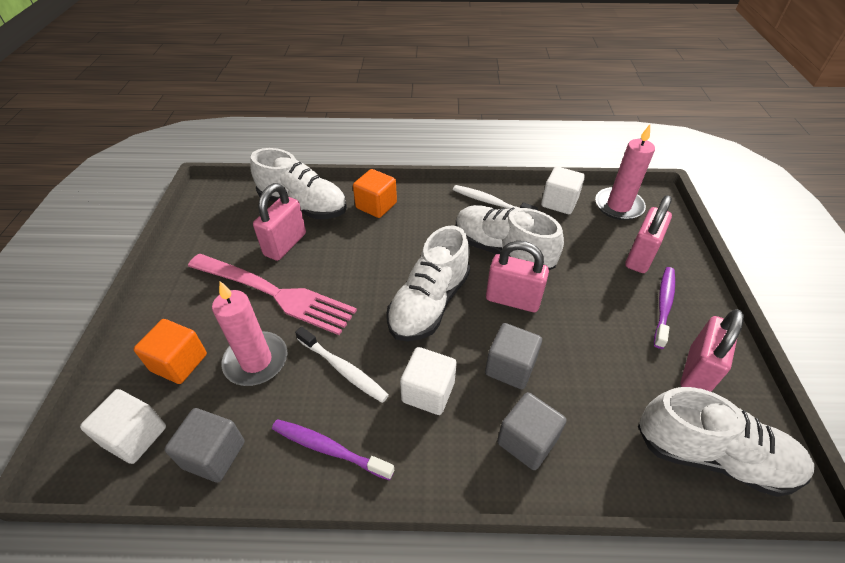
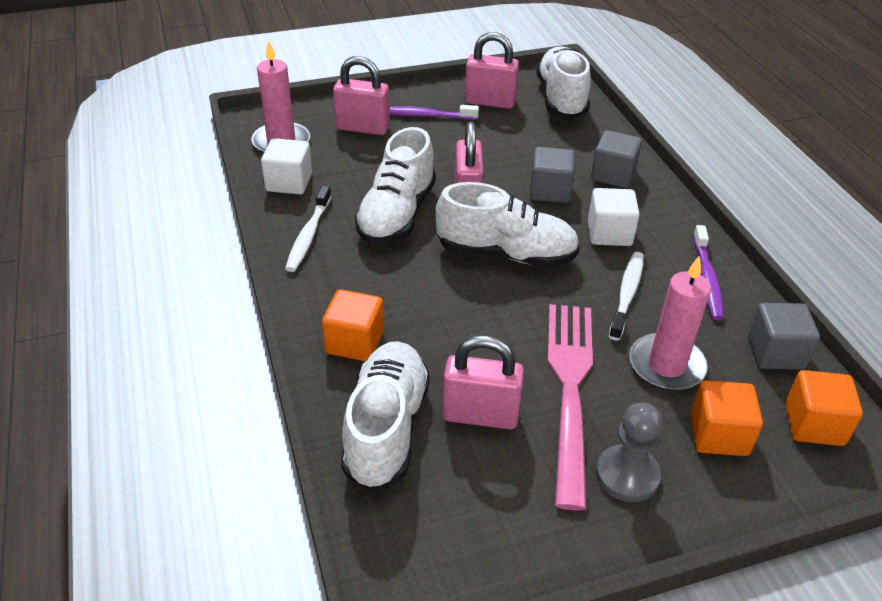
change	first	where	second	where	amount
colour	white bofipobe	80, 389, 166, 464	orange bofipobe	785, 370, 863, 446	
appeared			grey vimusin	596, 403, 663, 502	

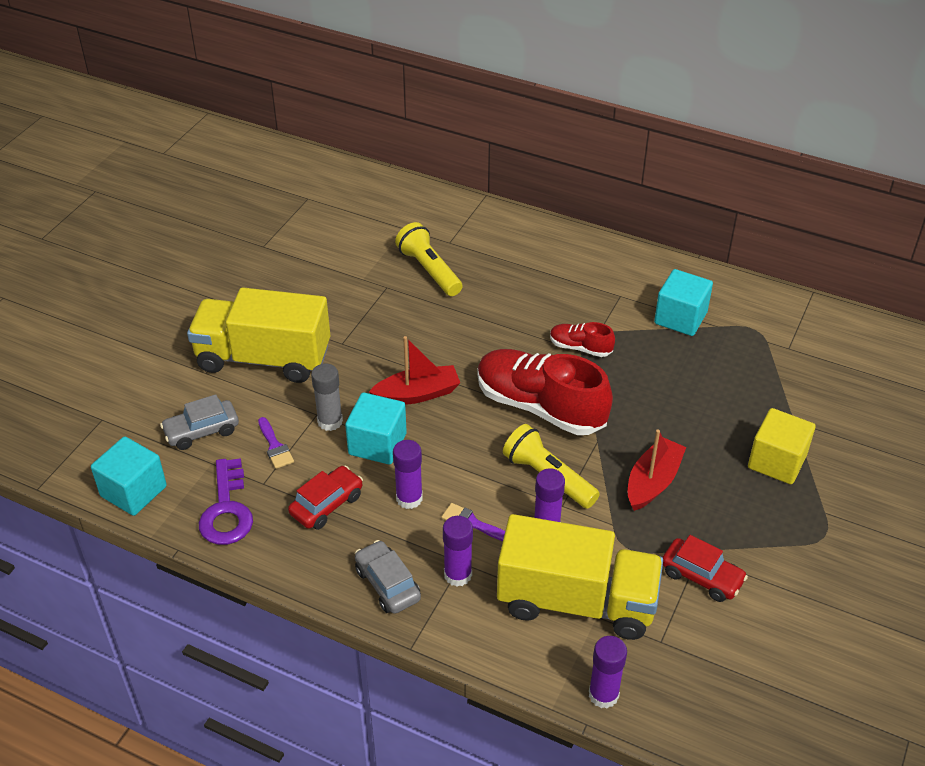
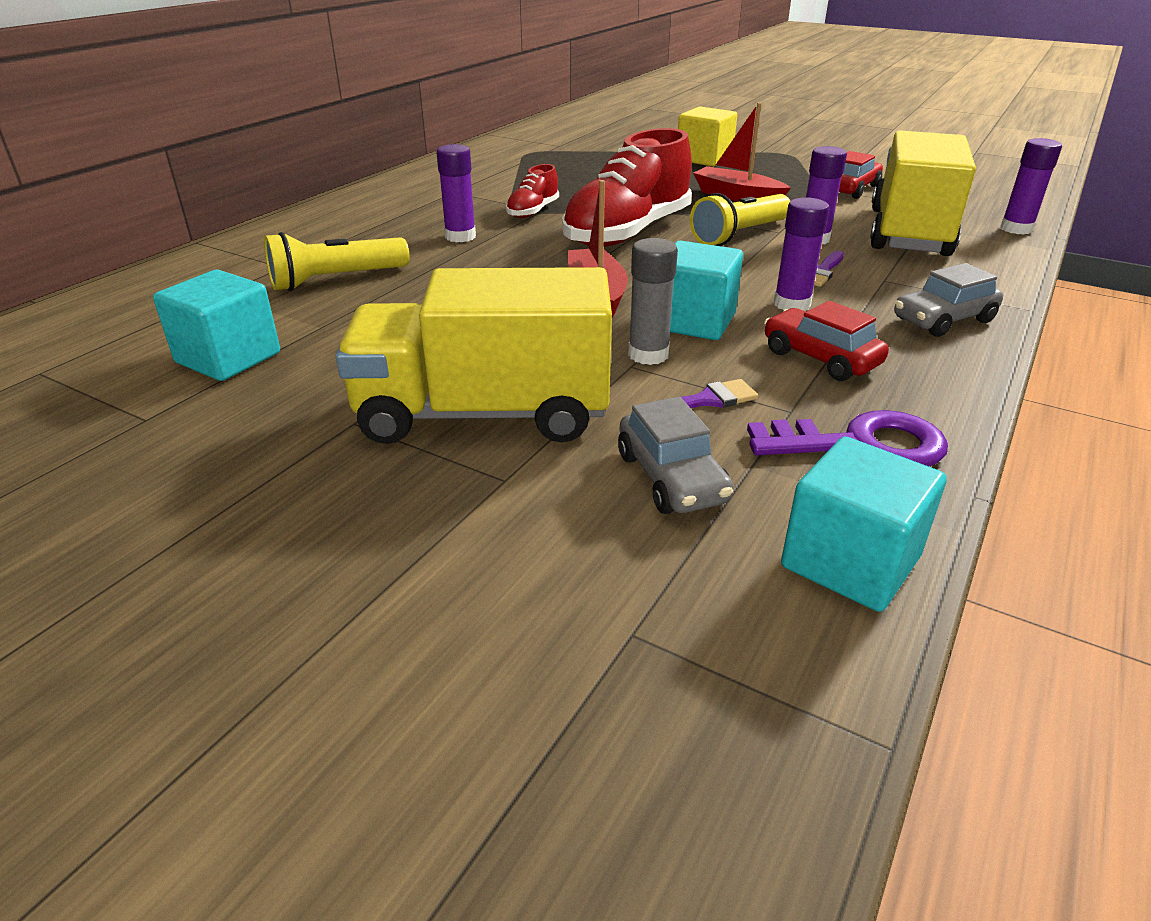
change	first	where	second	where	amount
spun	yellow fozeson	187, 287, 330, 383		335, 267, 612, 444	75 degrees clockwise
relocated	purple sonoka	443, 516, 473, 586		436, 144, 476, 242	
relocated	turquoise bofipobe	654, 269, 713, 336		153, 270, 280, 381	

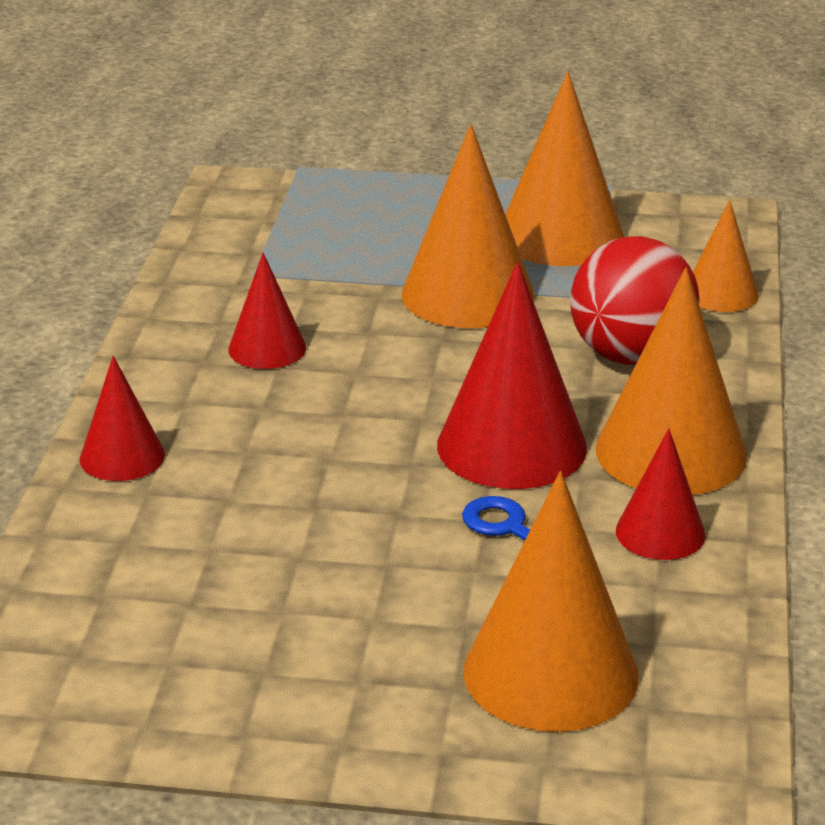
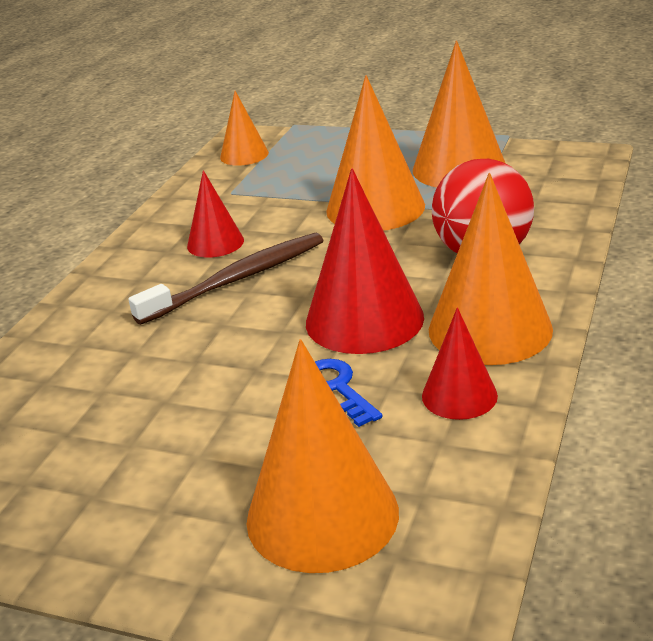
change	first	where	second	where	amount
missing	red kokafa	80, 356, 165, 481			
relocated	orange kokafa	693, 200, 759, 312		220, 91, 269, 166	
appeared			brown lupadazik	128, 233, 324, 325	

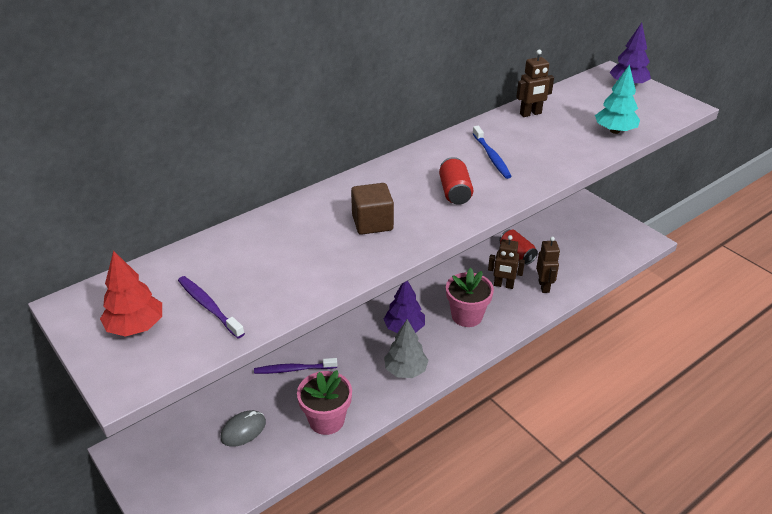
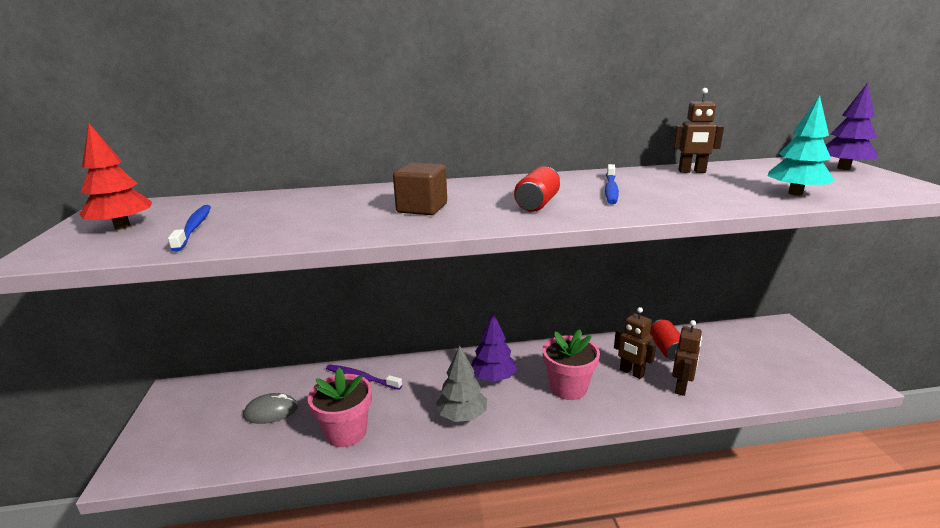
change	first	where	second	where	amount
colour	purple lupadazik	178, 276, 245, 339	blue lupadazik	168, 205, 211, 252	

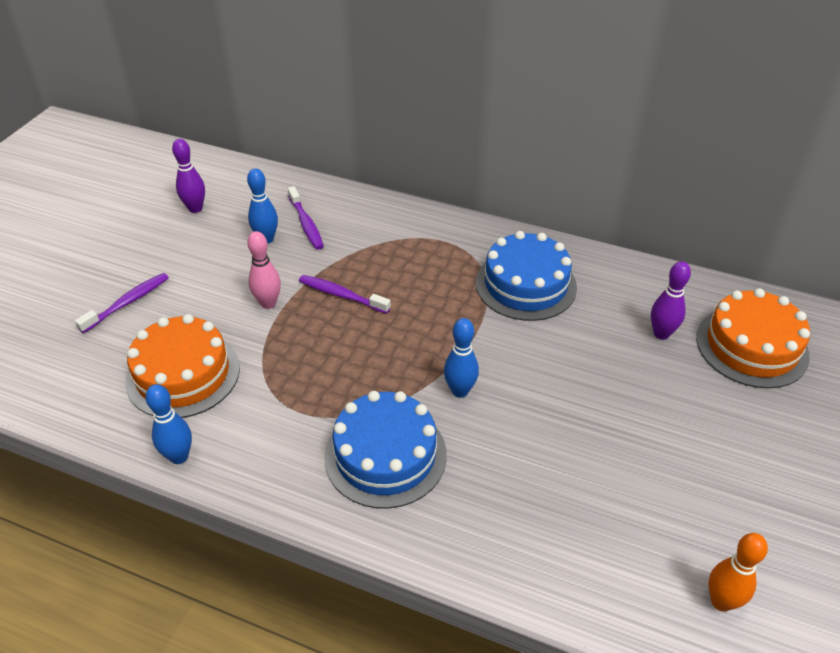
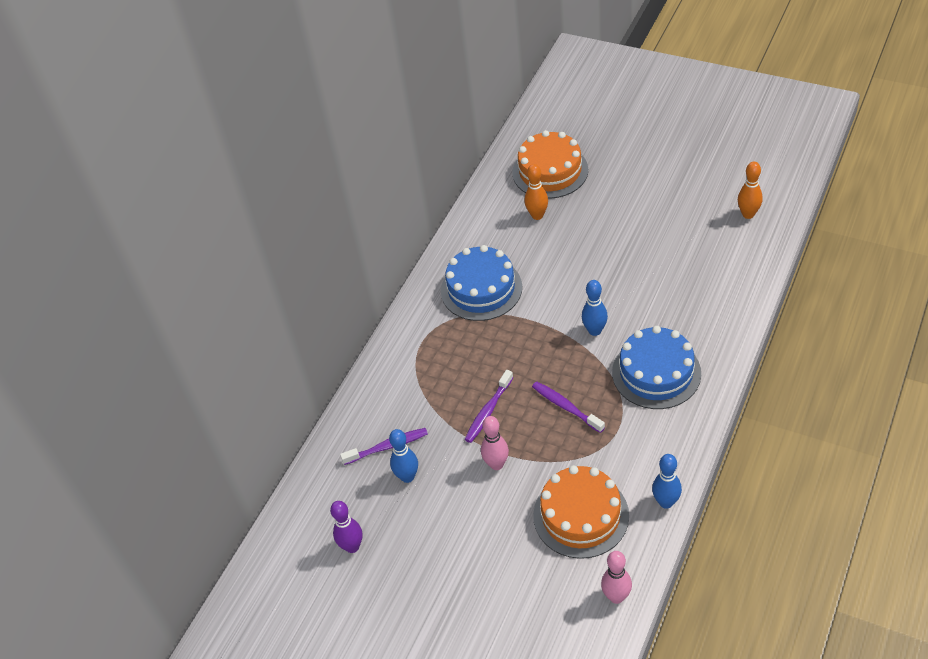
change	first	where	second	where	amount
relocated	purple lupadazik	75, 273, 169, 333		532, 381, 605, 433	
colour	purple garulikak	651, 261, 691, 340	orange garulikak	525, 164, 548, 220	
appeared			pink garulikak	601, 551, 632, 604	

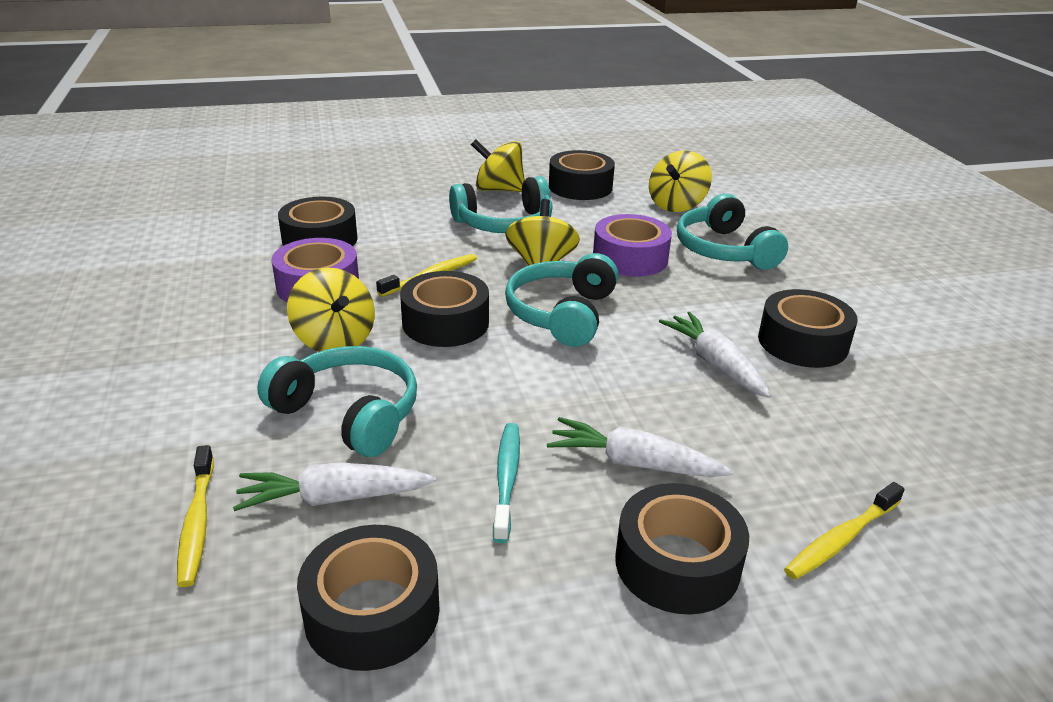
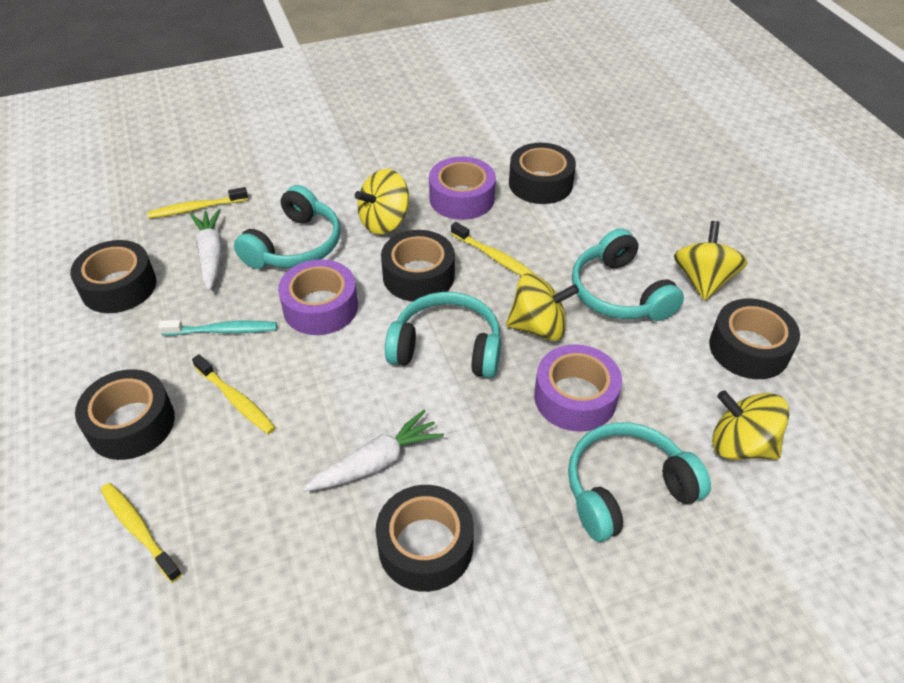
change	first	where	second	where	amount
exchanged	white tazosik	547, 417, 733, 477	yellow lupadazik	192, 354, 276, 434	
appeared			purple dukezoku	278, 259, 358, 335	

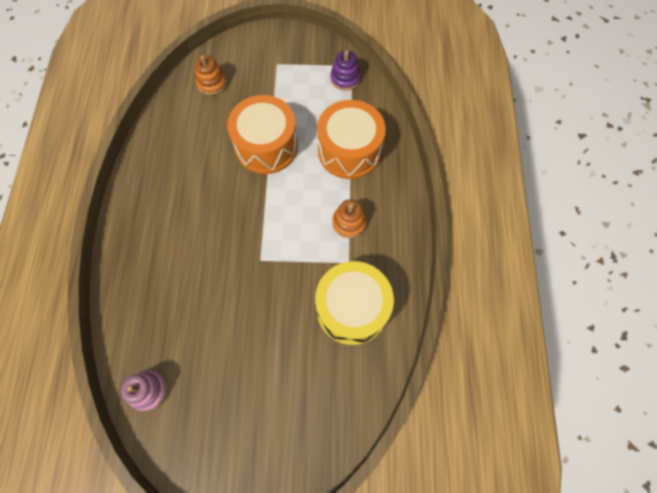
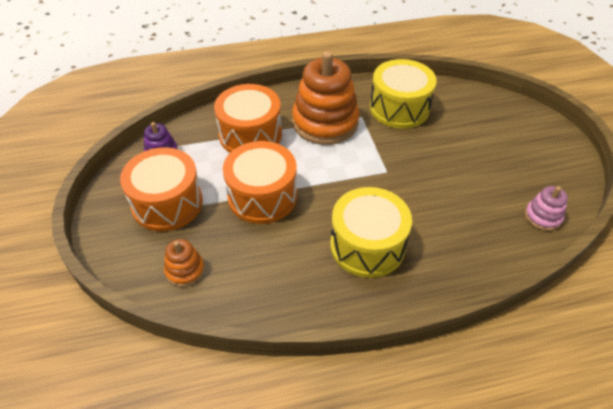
change	first	where	second	where	amount
size	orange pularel	332, 199, 366, 238		292, 51, 359, 145	x2.14
appeared			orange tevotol	120, 147, 203, 231	
appeared			yellow tevotol	330, 187, 412, 278	

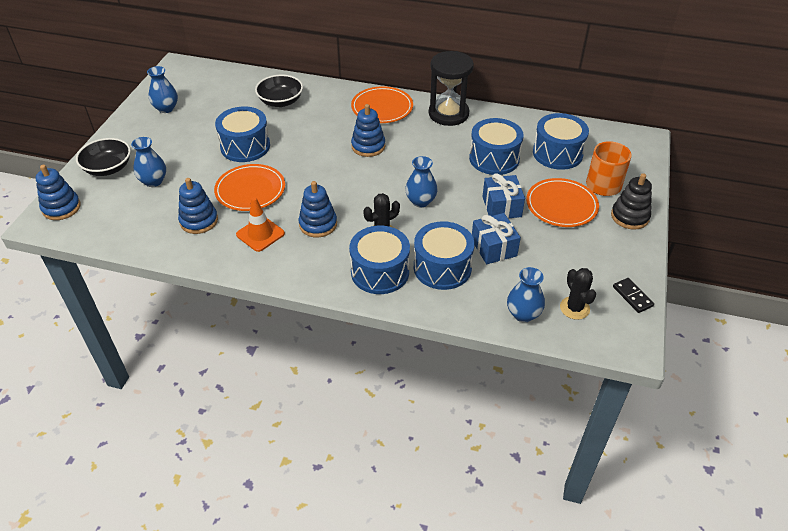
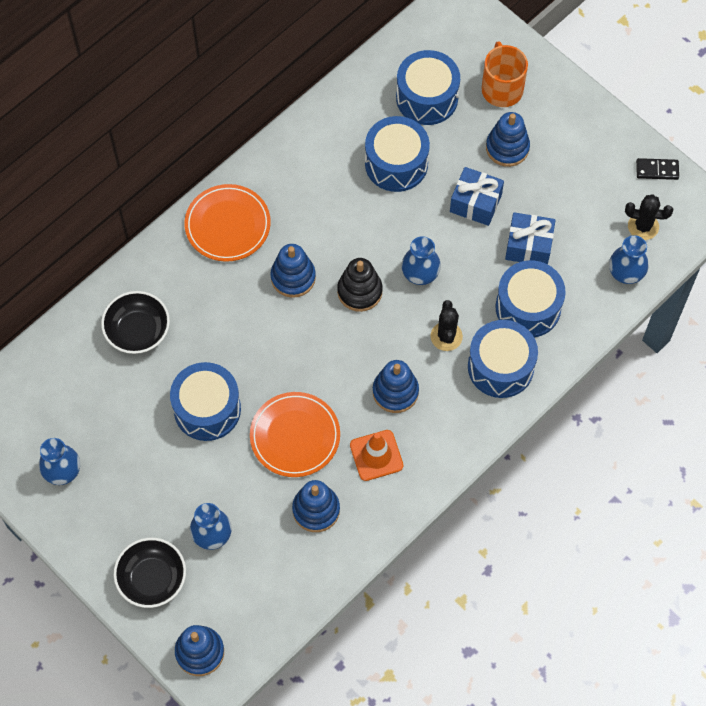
change	first	where	second	where	amount
missing	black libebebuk	429, 51, 474, 126			
exchanged	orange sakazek	526, 178, 599, 227	blue pularel	486, 112, 530, 167	
relocated	black pularel	611, 173, 652, 230		337, 258, 383, 312	

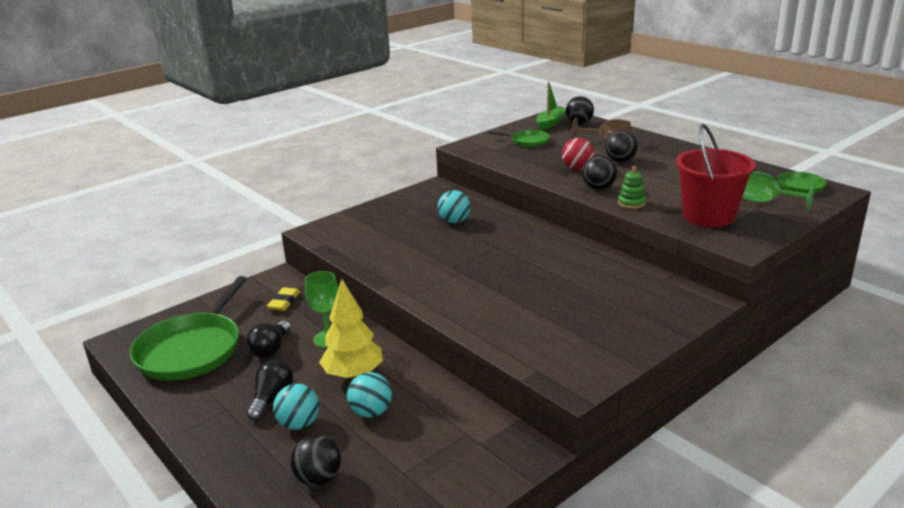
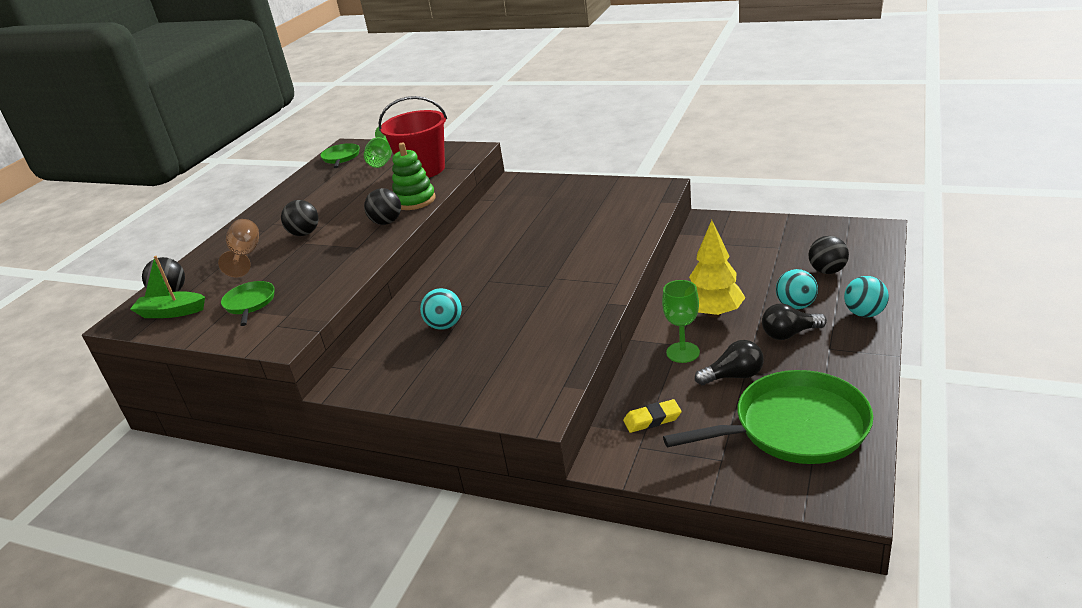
change	first	where	second	where	amount
relocated	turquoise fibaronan	347, 372, 392, 418		844, 276, 889, 317	
missing	red fibaronan	562, 138, 594, 170			
size	green pularel	618, 166, 646, 209		392, 143, 436, 210	x1.60

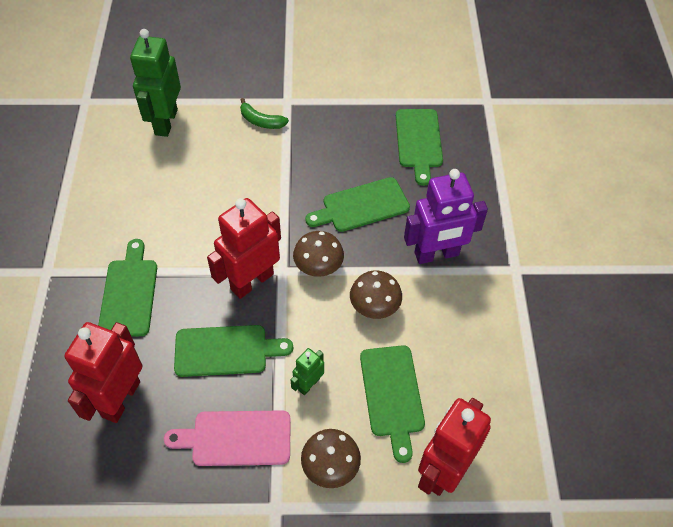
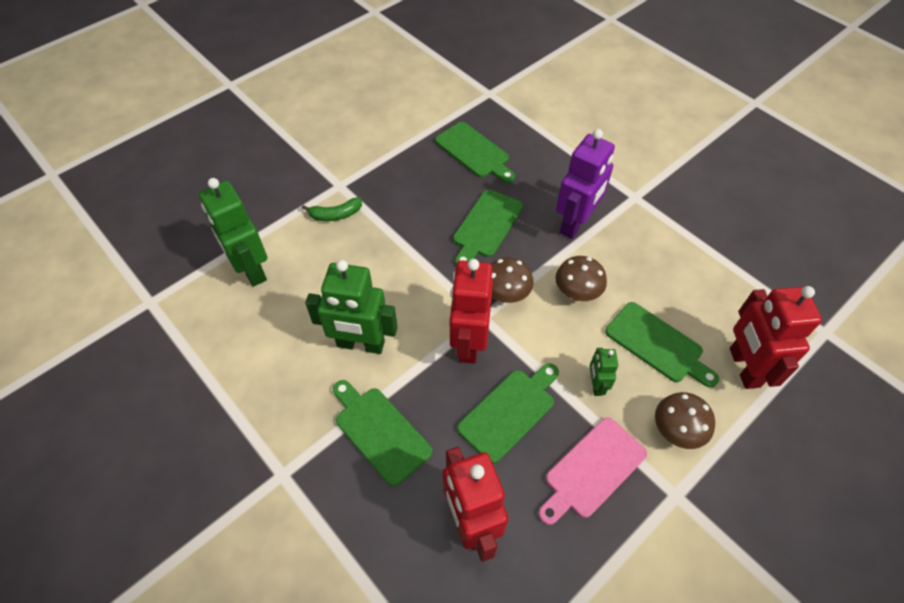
change	first	where	second	where	amount
appeared			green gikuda	305, 260, 398, 354	

